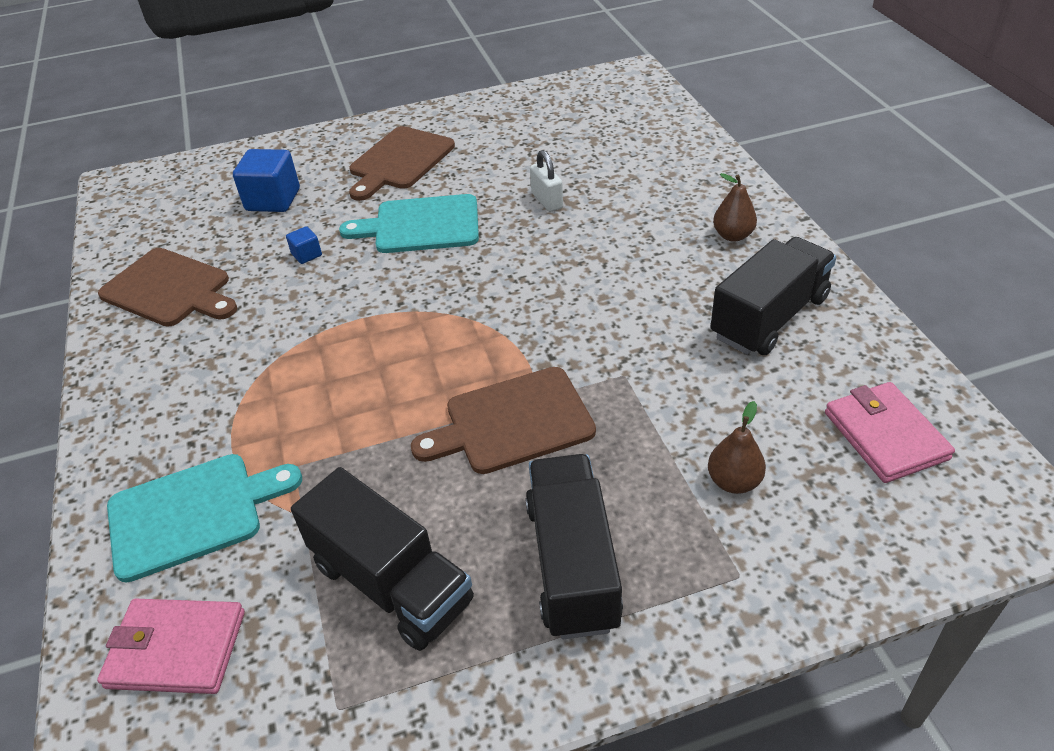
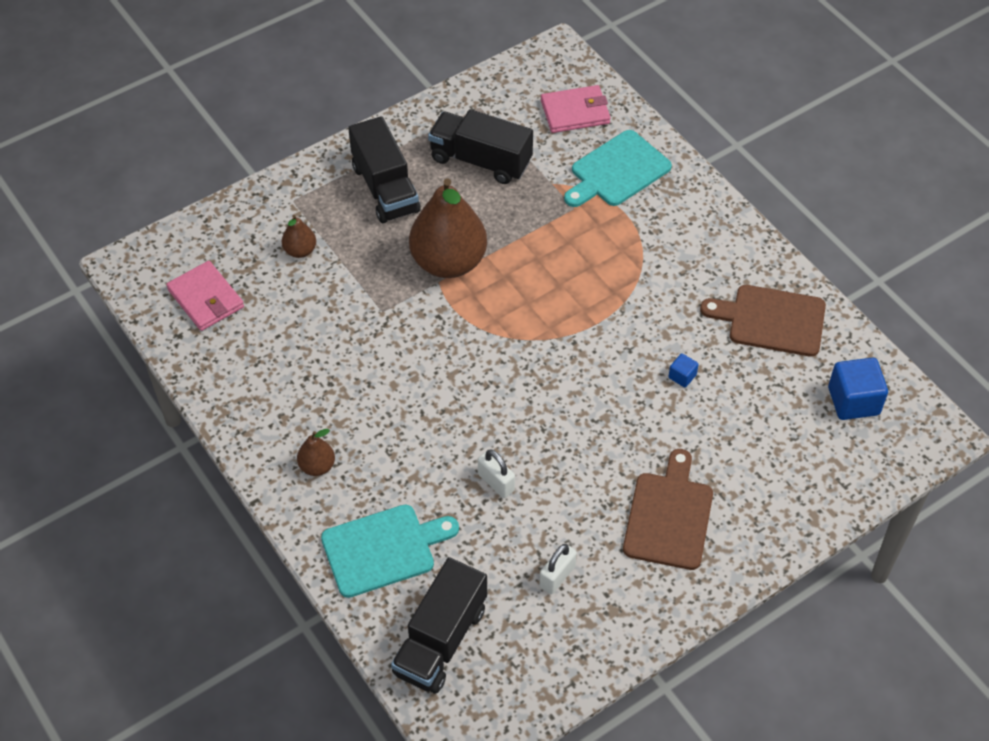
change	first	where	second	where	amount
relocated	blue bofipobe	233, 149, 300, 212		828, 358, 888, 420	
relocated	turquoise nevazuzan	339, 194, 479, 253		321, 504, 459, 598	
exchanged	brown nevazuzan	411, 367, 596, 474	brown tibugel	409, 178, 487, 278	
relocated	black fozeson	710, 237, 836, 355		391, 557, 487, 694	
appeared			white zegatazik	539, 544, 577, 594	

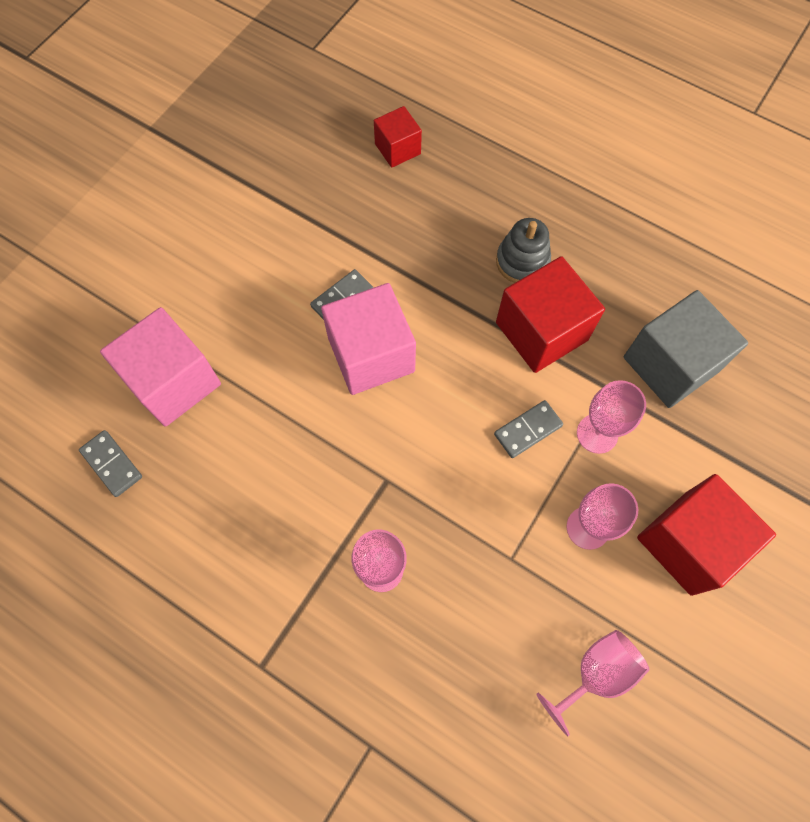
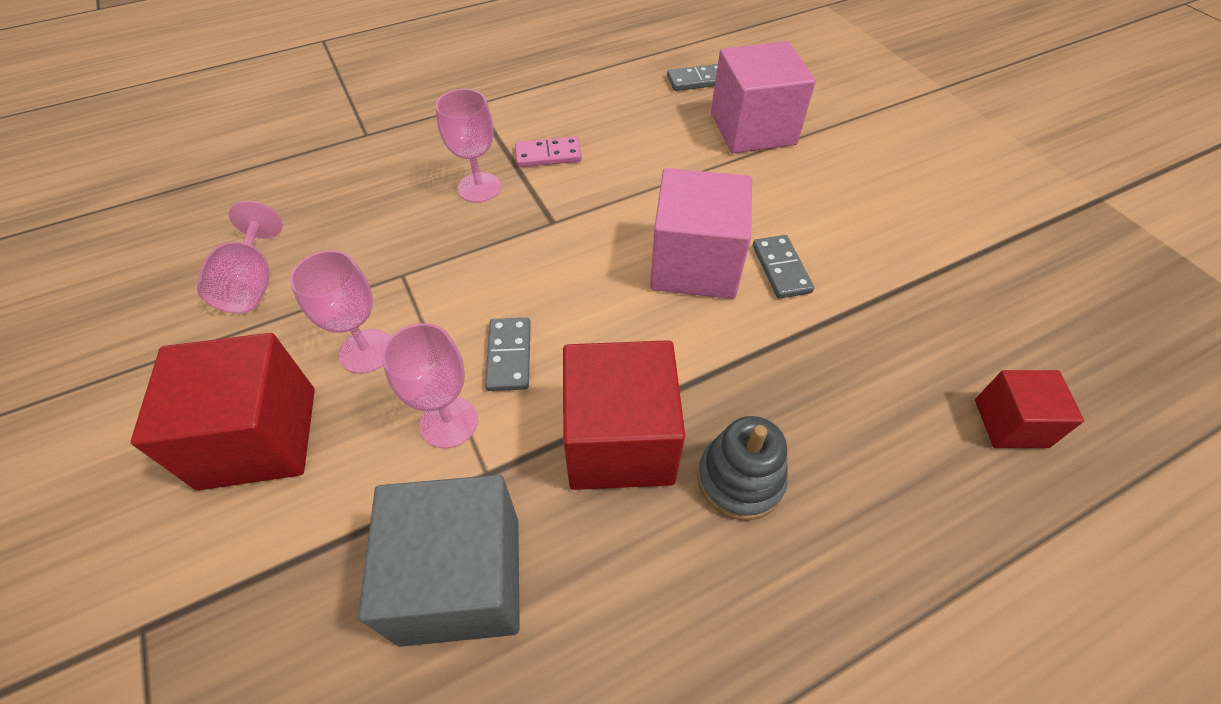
change	first	where	second	where	amount
appeared			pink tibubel	515, 137, 582, 167	

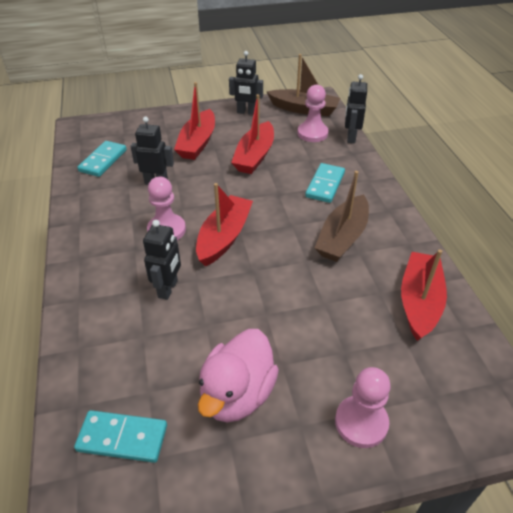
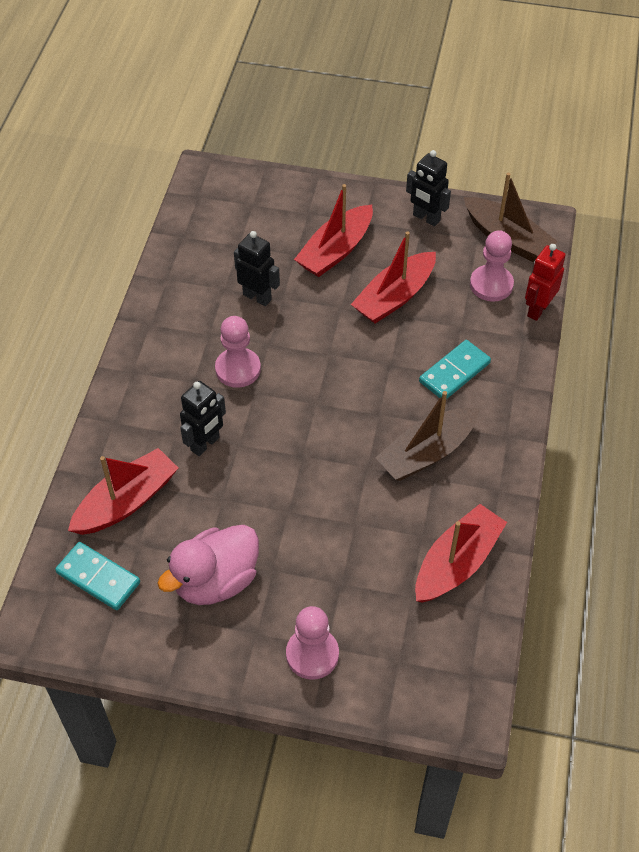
change	first	where	second	where	amount
missing	turquoise tibubel	77, 141, 127, 177			
relocated	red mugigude	196, 183, 253, 266		68, 448, 178, 535	
colour	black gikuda	345, 74, 367, 143	red gikuda	525, 244, 565, 321	

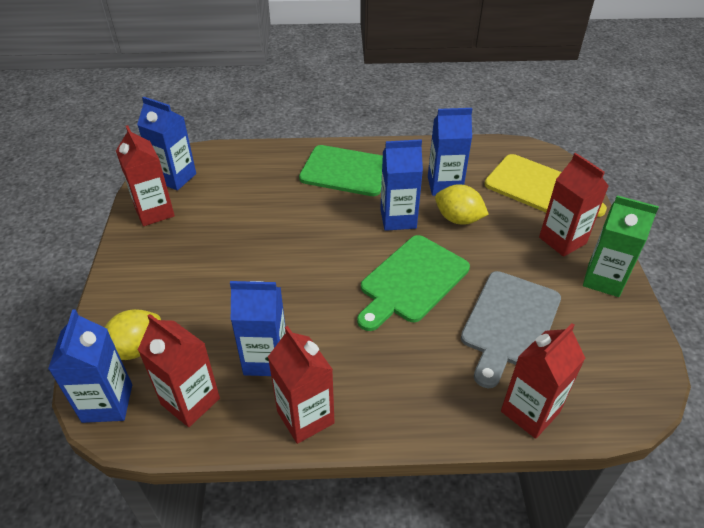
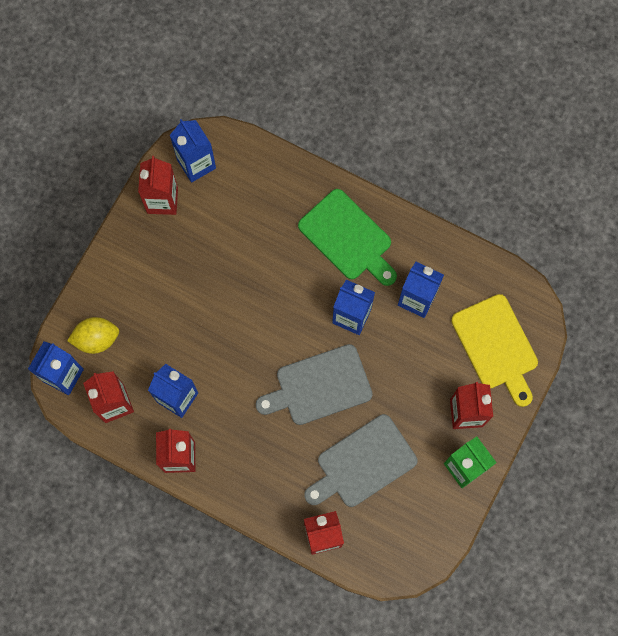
change	first	where	second	where	amount
colour	green nevazuzan	357, 235, 470, 331	grey nevazuzan	256, 344, 373, 425	
missing	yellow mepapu	435, 184, 489, 225			

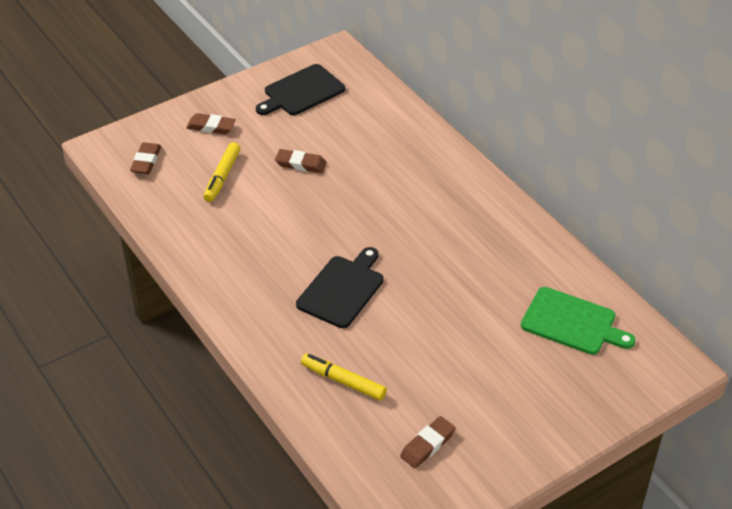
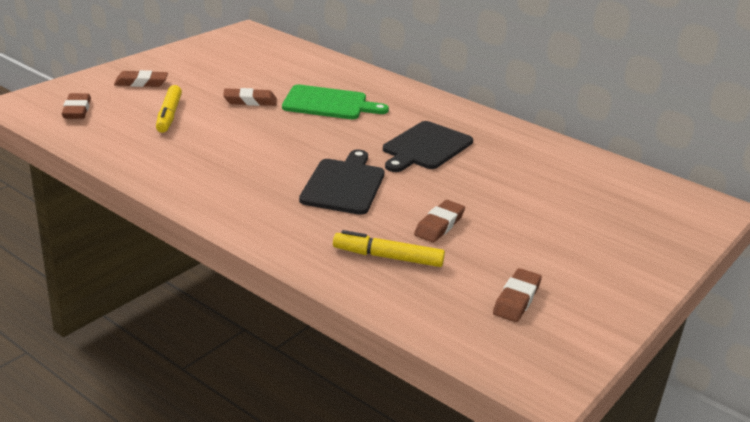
change	first	where	second	where	amount
relocated	black nevazuzan	256, 64, 345, 115		383, 121, 473, 172	
relocated	green nevazuzan	521, 287, 636, 355		282, 85, 389, 119	
appeared			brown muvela	414, 200, 465, 243	

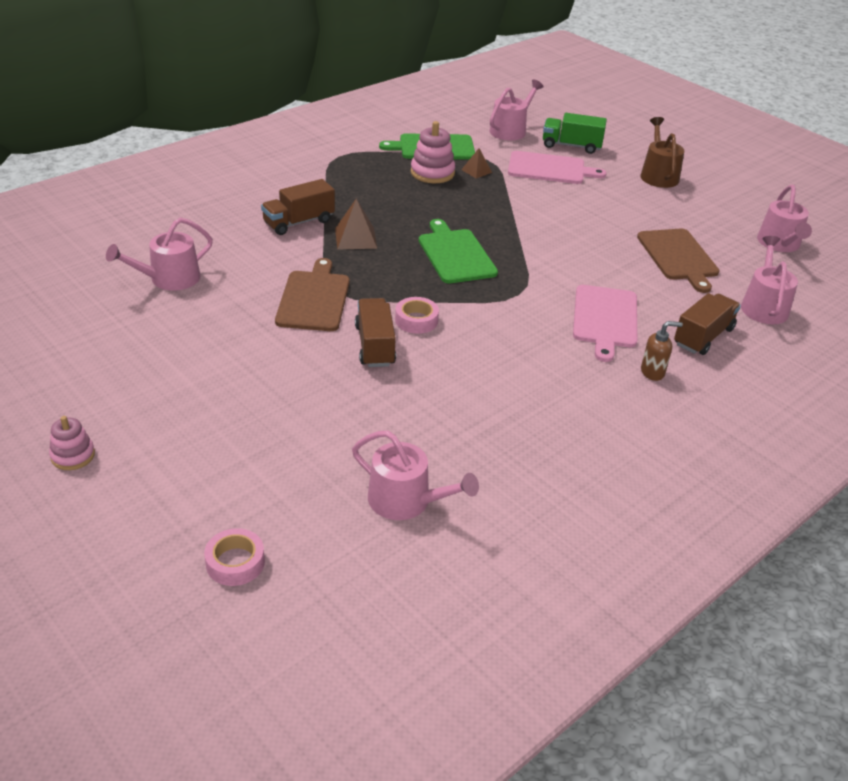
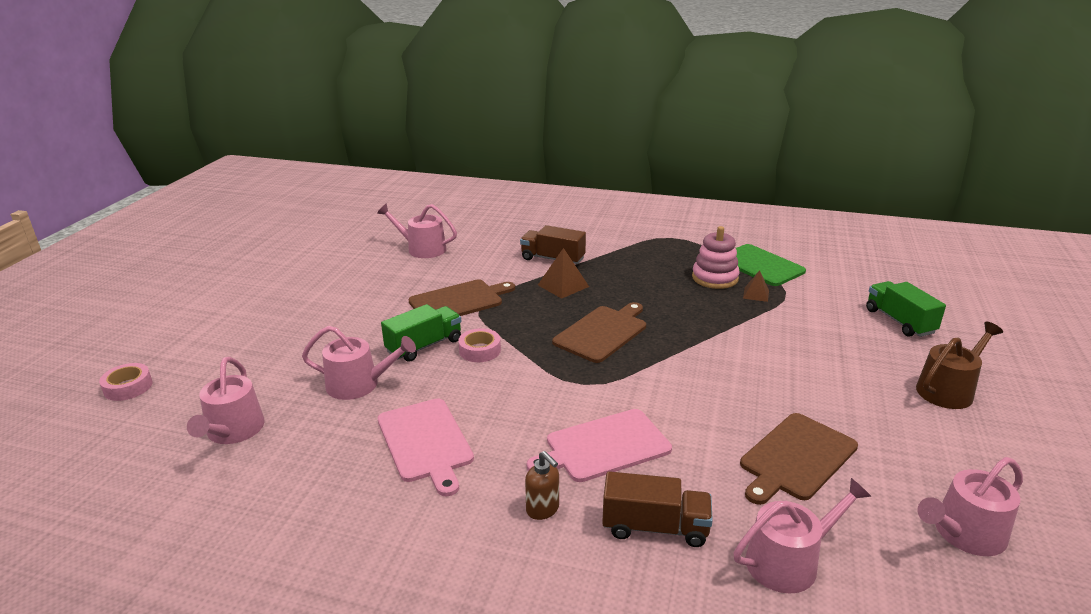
change	first	where	second	where	amount
missing	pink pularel	49, 416, 95, 470			
colour	brown fozeson	355, 298, 396, 367	green fozeson	381, 304, 461, 362	
colour	green nevazuzan	419, 219, 498, 283	brown nevazuzan	552, 302, 646, 363	
relocated	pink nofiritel	489, 79, 544, 140		302, 326, 416, 400	
relocated	pink nevazuzan	508, 151, 607, 184		378, 398, 474, 497	

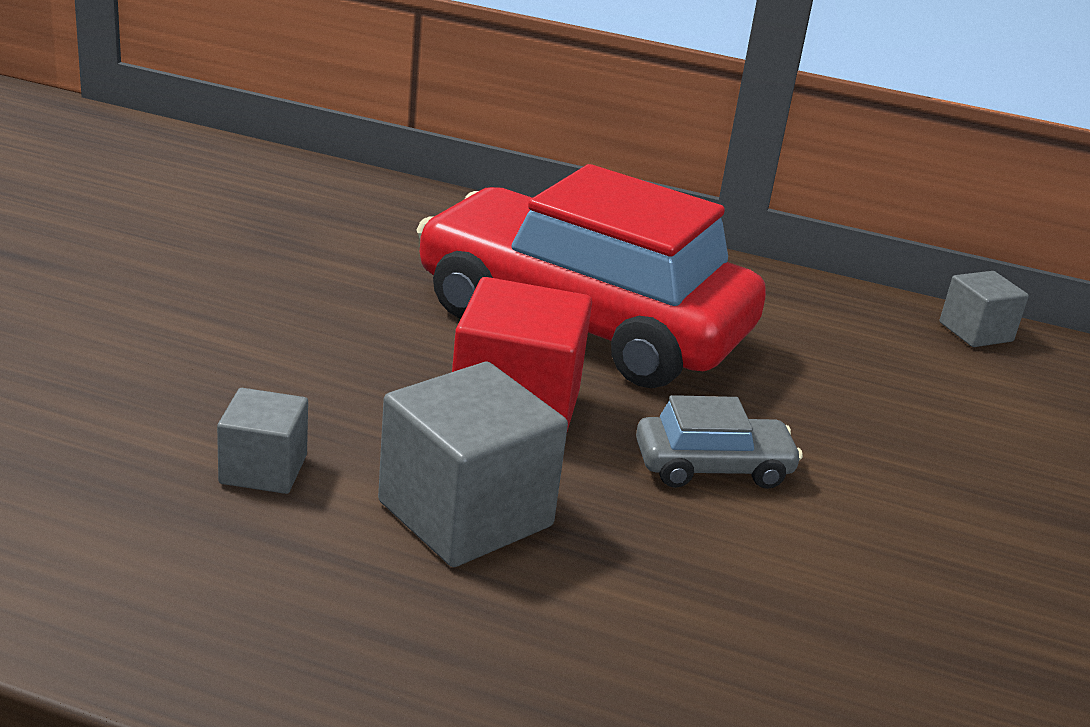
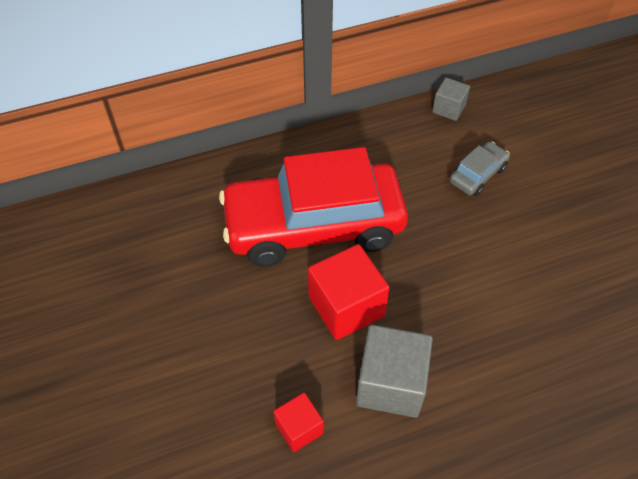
change	first	where	second	where	amount
colour	grey bofipobe	217, 388, 308, 494	red bofipobe	274, 393, 324, 452	
relocated	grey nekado	636, 395, 803, 489		450, 142, 510, 196	

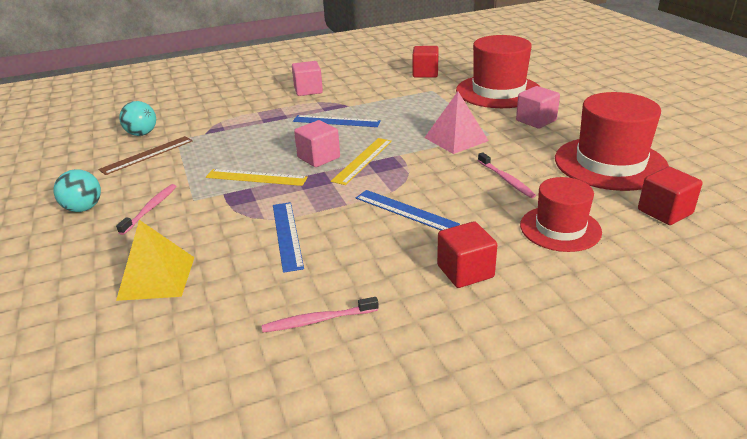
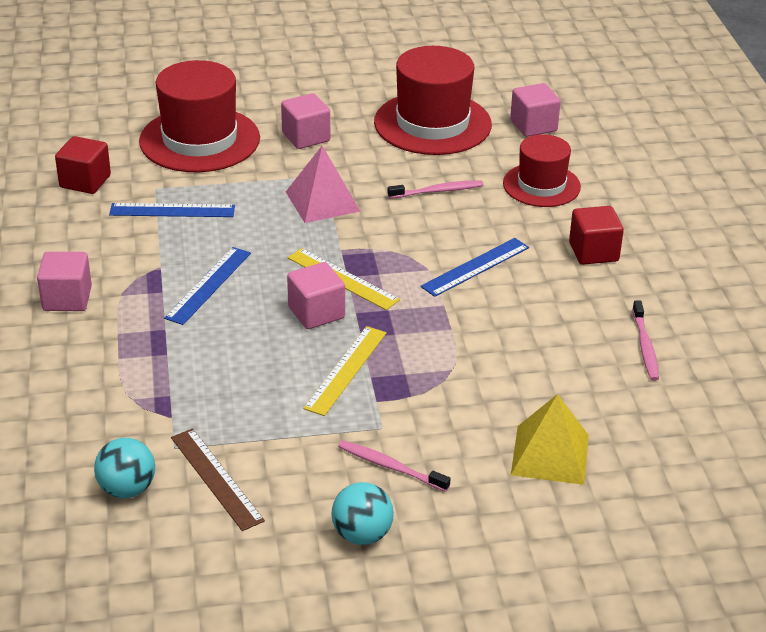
change	first	where	second	where	amount
relocated	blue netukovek	273, 202, 304, 273		109, 203, 235, 217	
colour	red bofipobe	638, 167, 703, 225	pink bofipobe	510, 83, 561, 137	

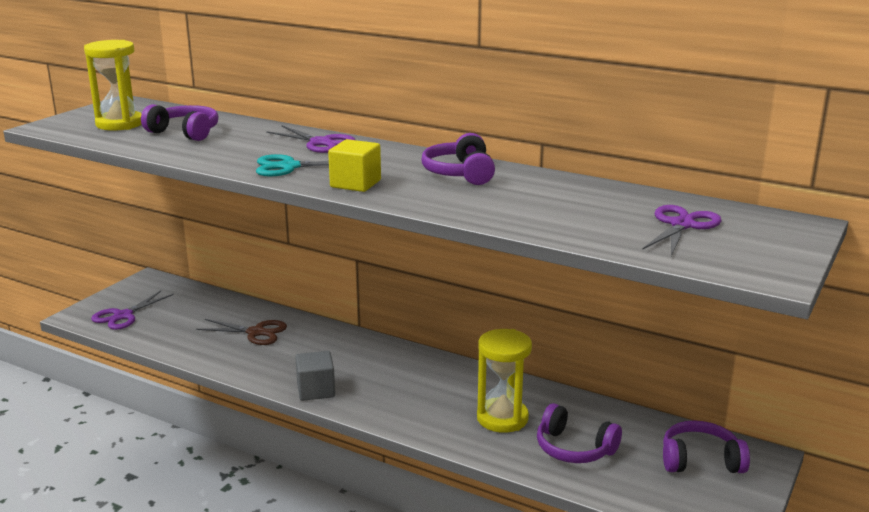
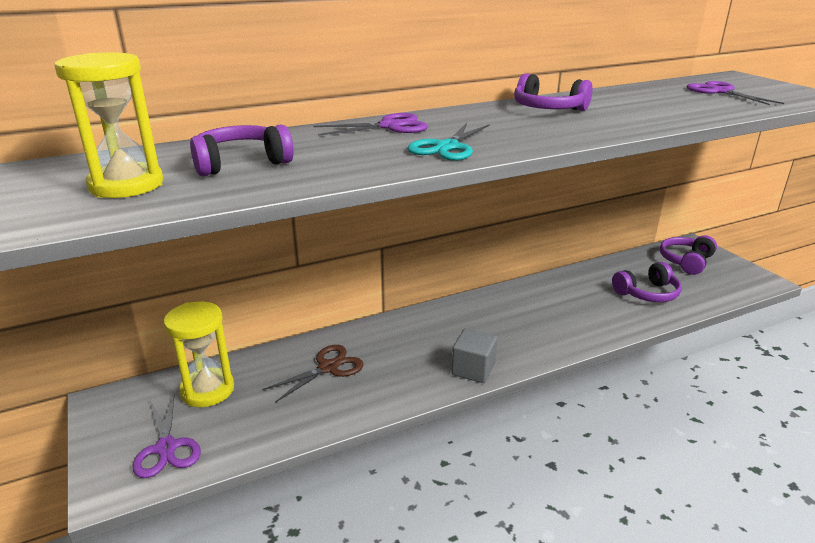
change	first	where	second	where	amount
missing	yellow bofipobe	328, 139, 381, 192			
relocated	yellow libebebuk	477, 329, 532, 433		164, 301, 234, 407	

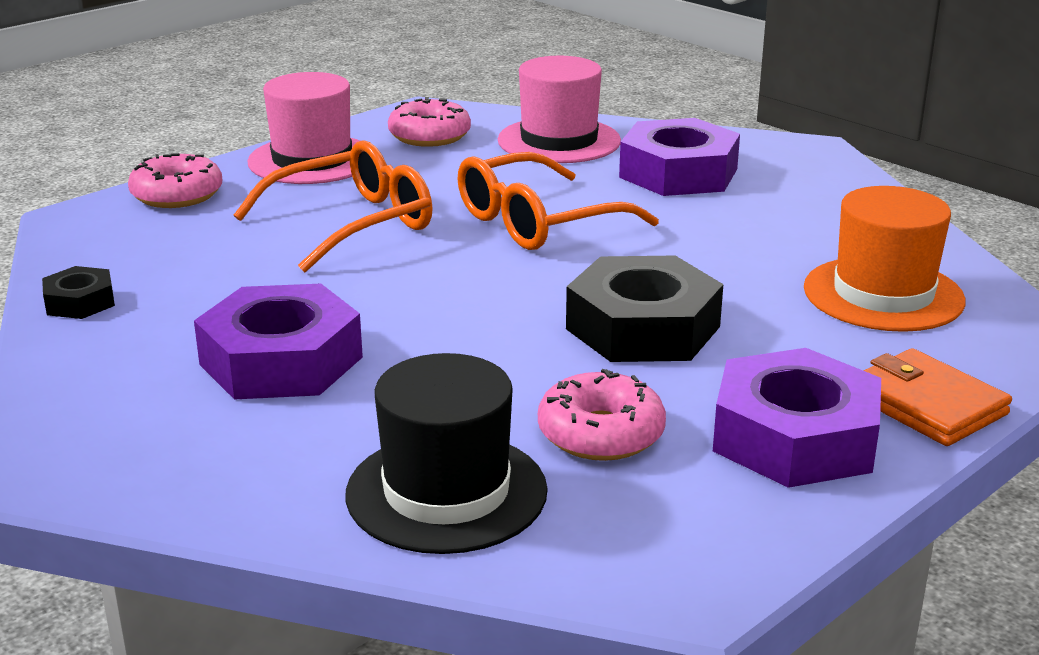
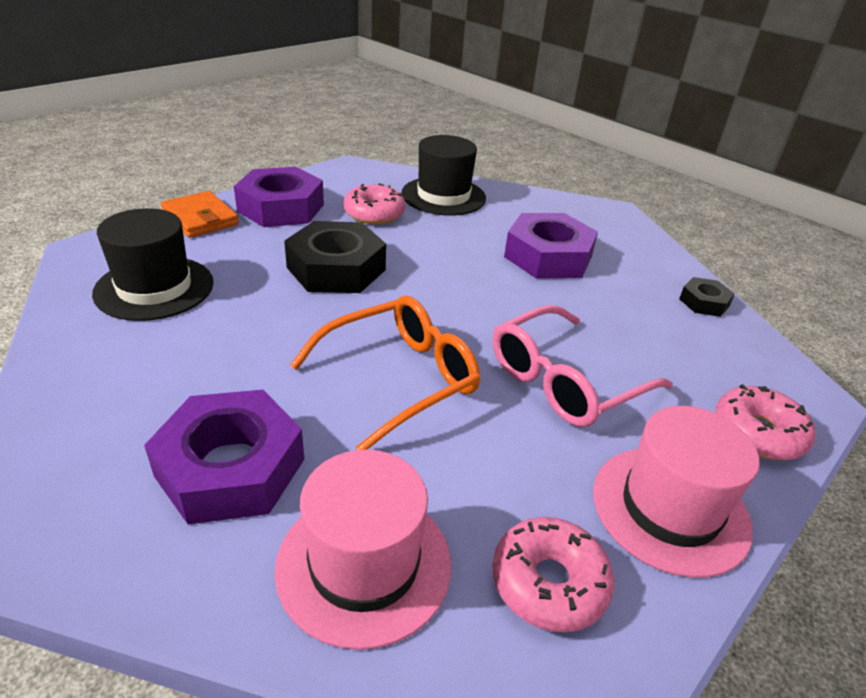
change	first	where	second	where	amount
colour	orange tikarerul	234, 140, 433, 272	pink tikarerul	493, 305, 673, 427	
colour	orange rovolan	804, 186, 966, 332	black rovolan	92, 208, 214, 321	

